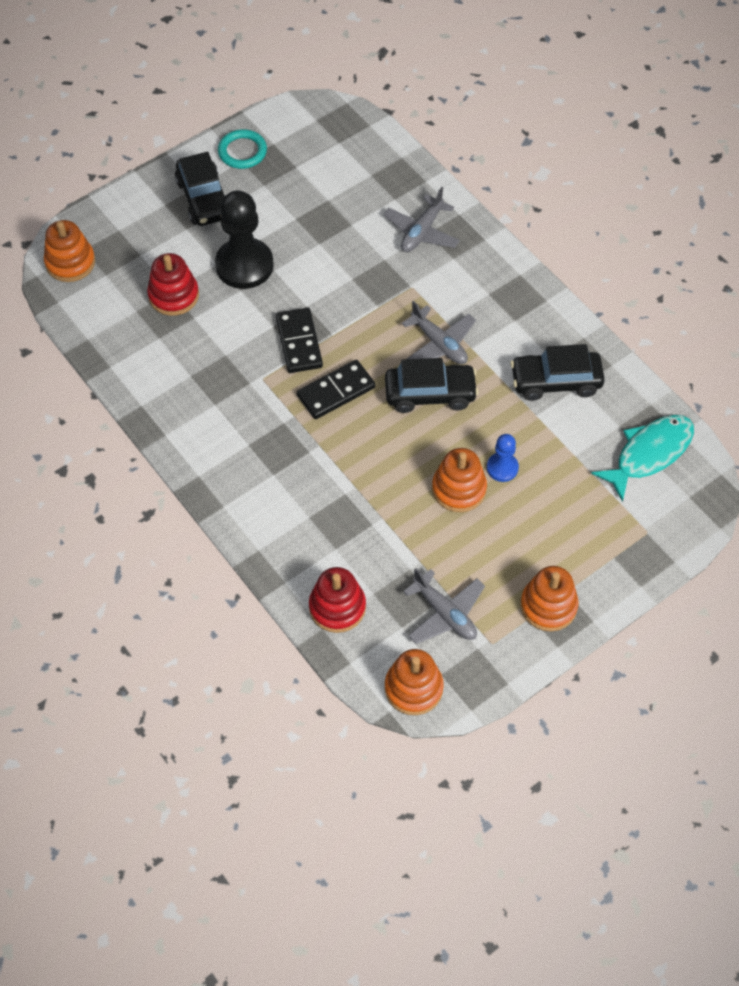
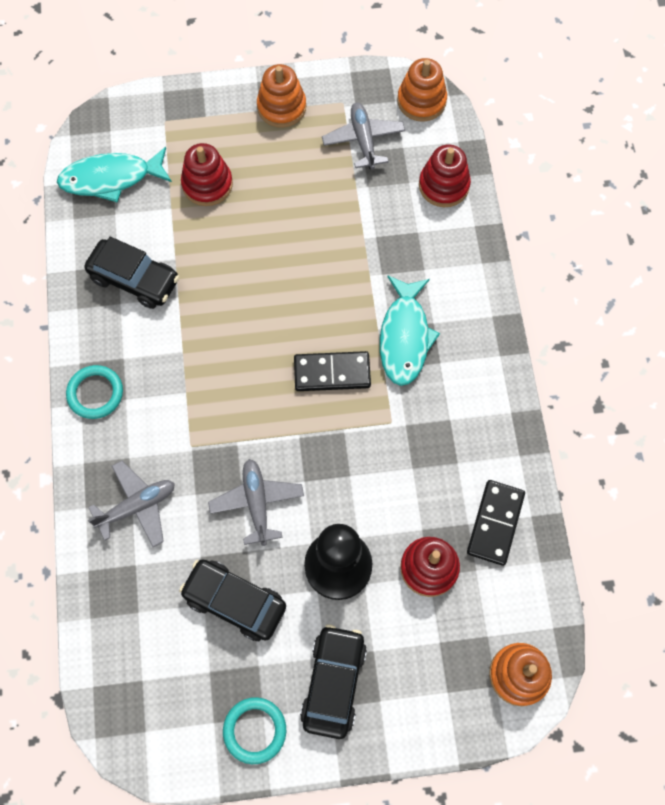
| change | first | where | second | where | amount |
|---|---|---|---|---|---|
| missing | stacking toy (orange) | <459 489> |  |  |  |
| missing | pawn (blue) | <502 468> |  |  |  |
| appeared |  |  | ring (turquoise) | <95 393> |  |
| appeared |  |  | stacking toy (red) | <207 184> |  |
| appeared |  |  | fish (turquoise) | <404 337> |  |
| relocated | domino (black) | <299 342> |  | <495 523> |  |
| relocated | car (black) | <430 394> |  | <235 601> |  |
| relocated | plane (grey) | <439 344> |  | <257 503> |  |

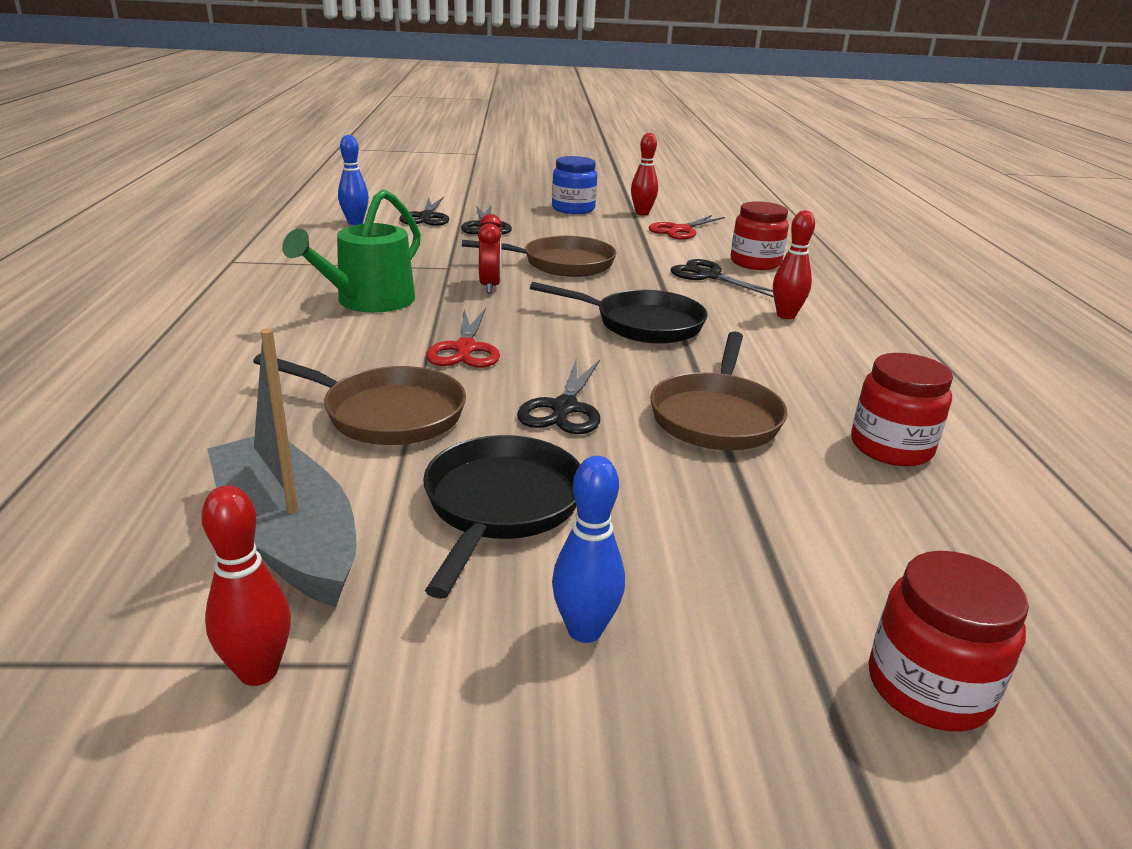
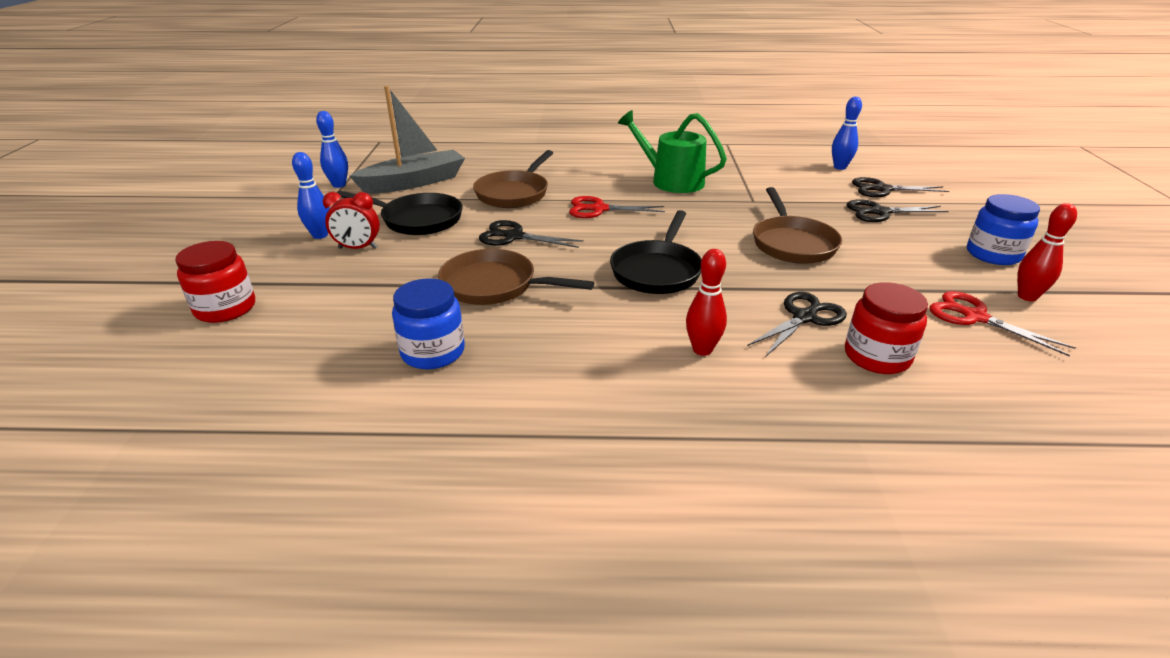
| change | first | where | second | where | amount |
|---|---|---|---|---|---|
| relocated | clock (red) | <490 286> |  | <358 248> |  |
| colour | bowling pin (red) | <258 671> | bowling pin (blue) | <339 185> |  |
| colour | jar (red) | <891 447> | jar (blue) | <433 352> |  |

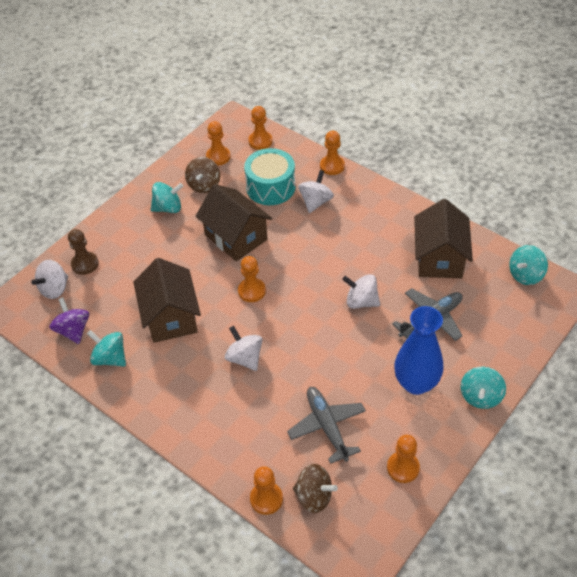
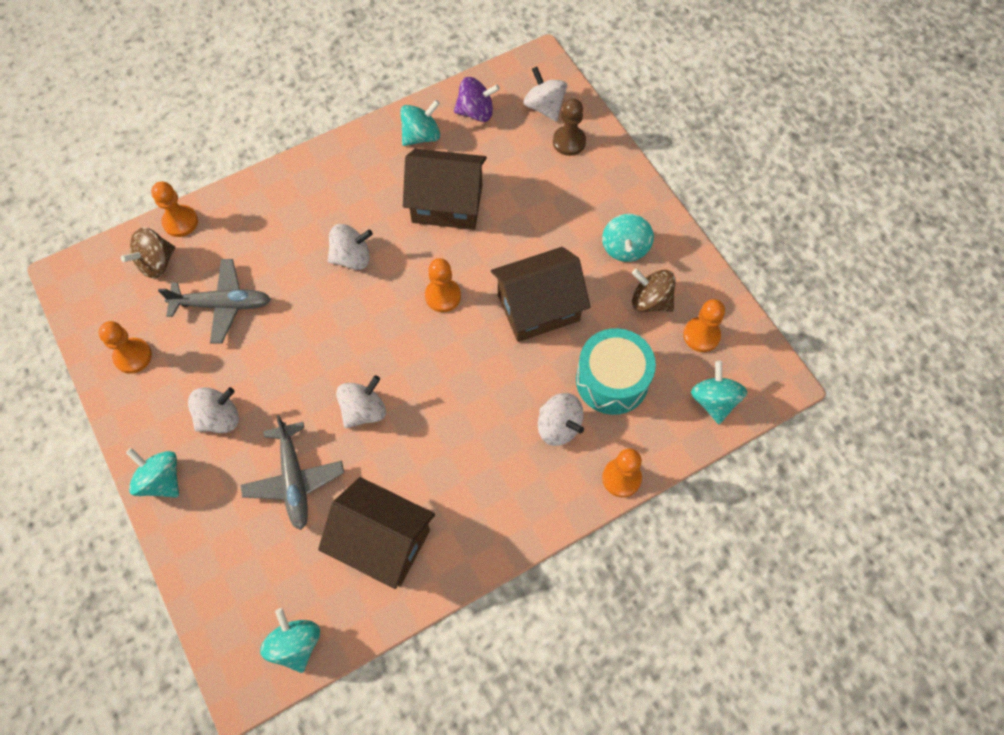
| change | first | where | second | where | amount |
|---|---|---|---|---|---|
| exchanged | pawn (orange) | <260 141> | spinning top (turquoise) | <714 401> |  |
| exchanged | vase (blue) | <416 383> | spinning top (white) | <219 418> |  |

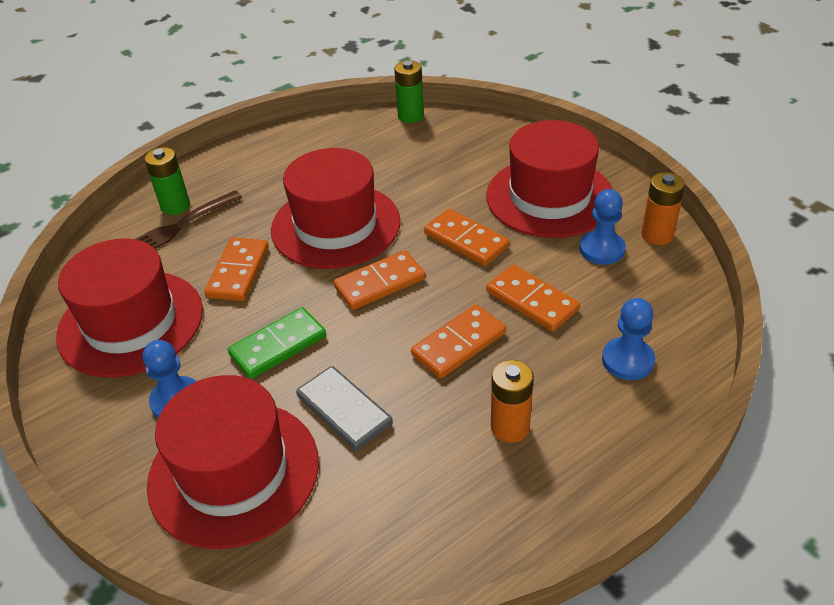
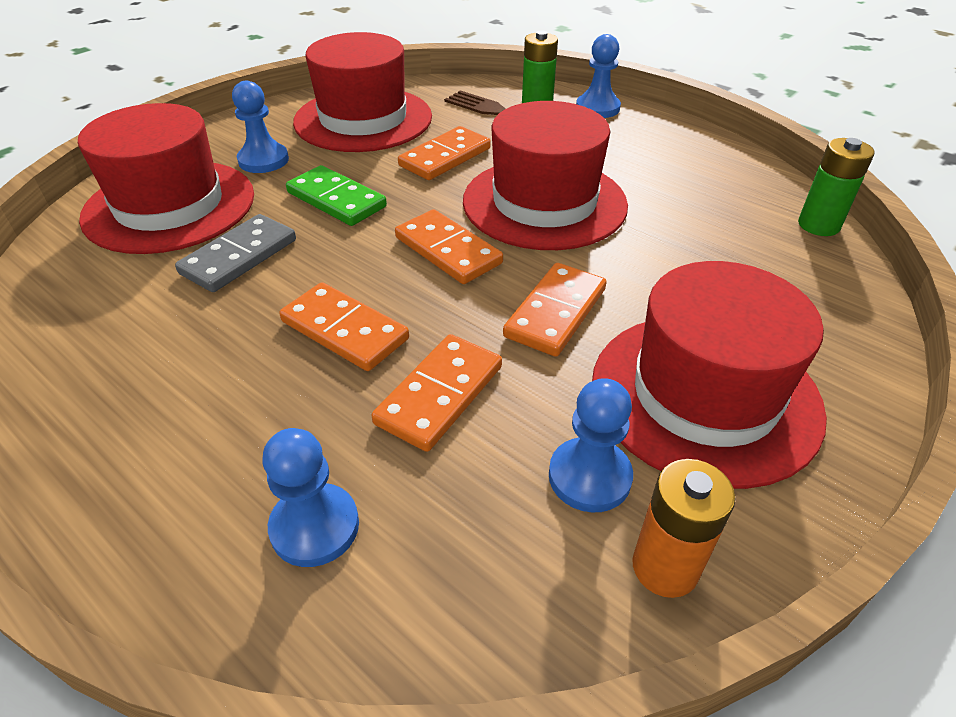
| change | first | where | second | where | amount |
|---|---|---|---|---|---|
| missing | battery (orange) | <510 427> |  |  |  |
| appeared |  |  | pawn (blue) | <597 108> |  |
| spun | domino (orange) | <238 272> |  | <445 157> | 45 degrees counterclockwise |

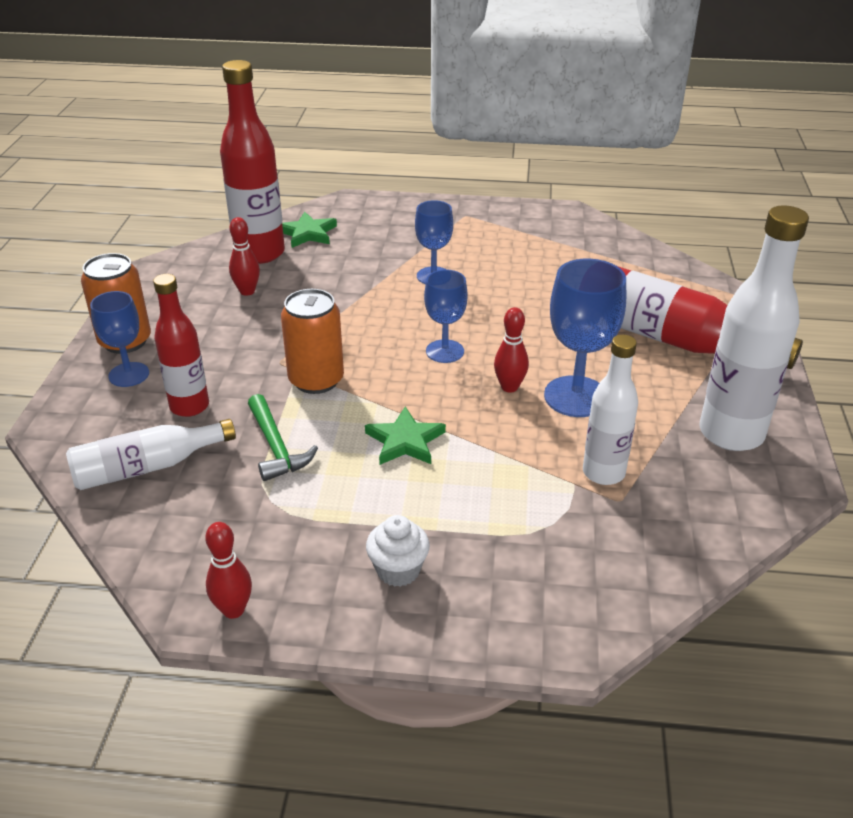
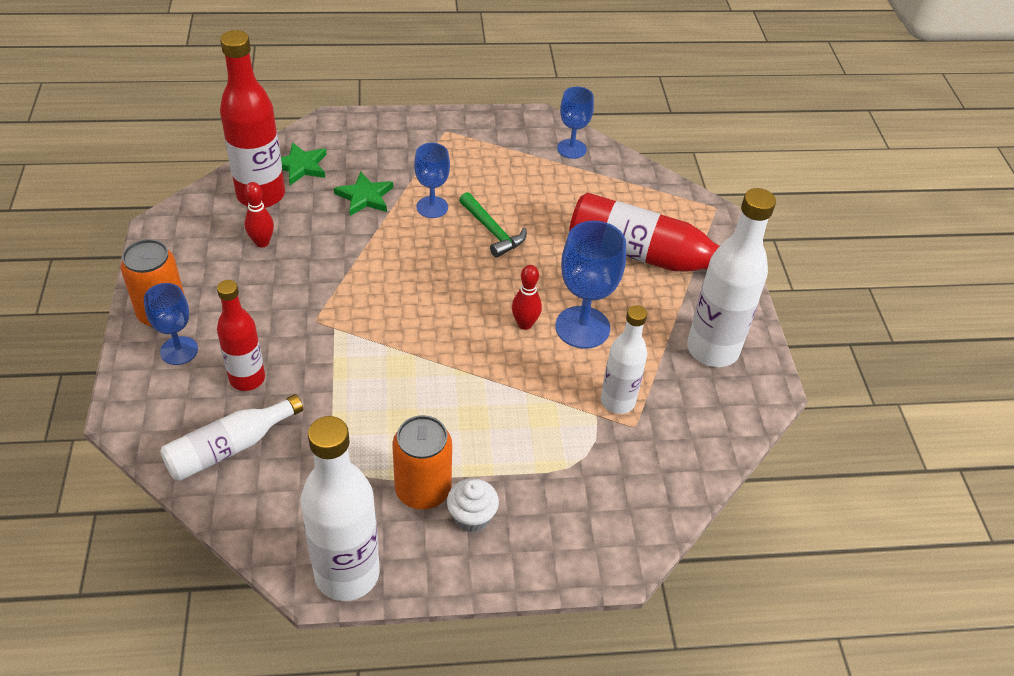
| change | first | where | second | where | amount |
|---|---|---|---|---|---|
| relocated | hammer (green) | <276 447> |  | <492 231> |  |
| relocated | can (orange) | <316 380> |  | <423 490> |  |
| relocated | star (green) | <405 441> |  | <365 197> |  |
| relocated | goblet (blue) | <445 351> |  | <571 149> |  |
| exchanged | bowling pin (red) | <233 610> | bottle (white) | <347 574> |  |

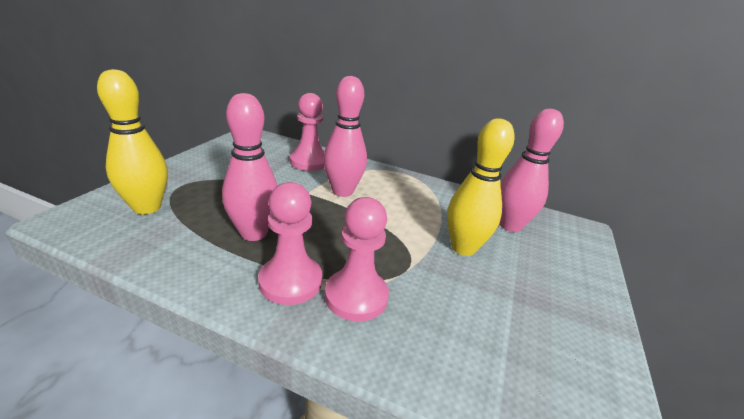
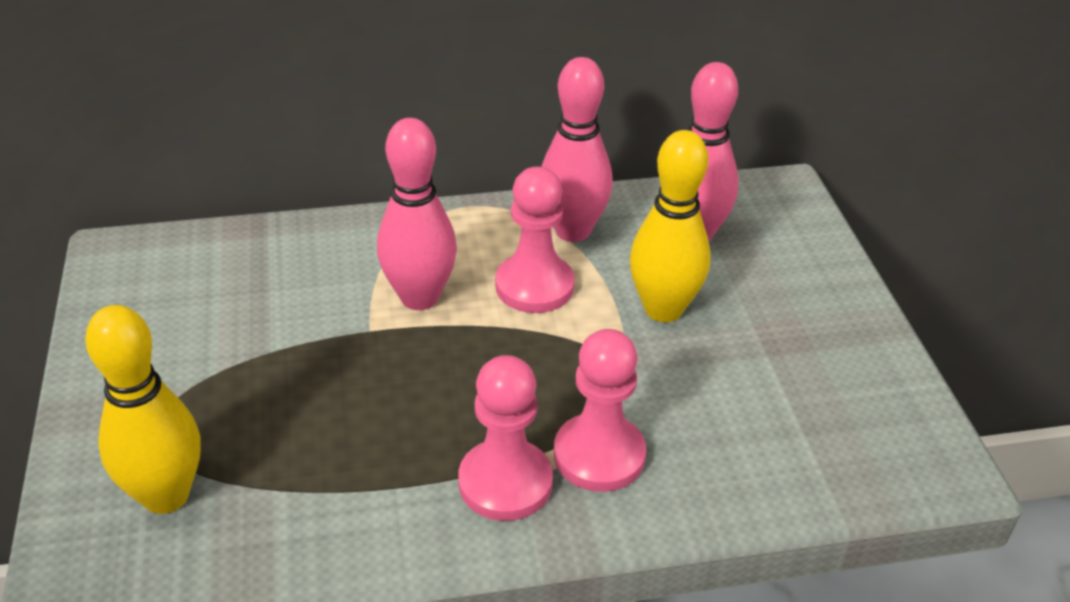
| change | first | where | second | where | amount |
|---|---|---|---|---|---|
| relocated | bowling pin (pink) | <254 233> |  | <572 231> |  |
| relocated | pawn (pink) | <309 162> |  | <534 286> |  |

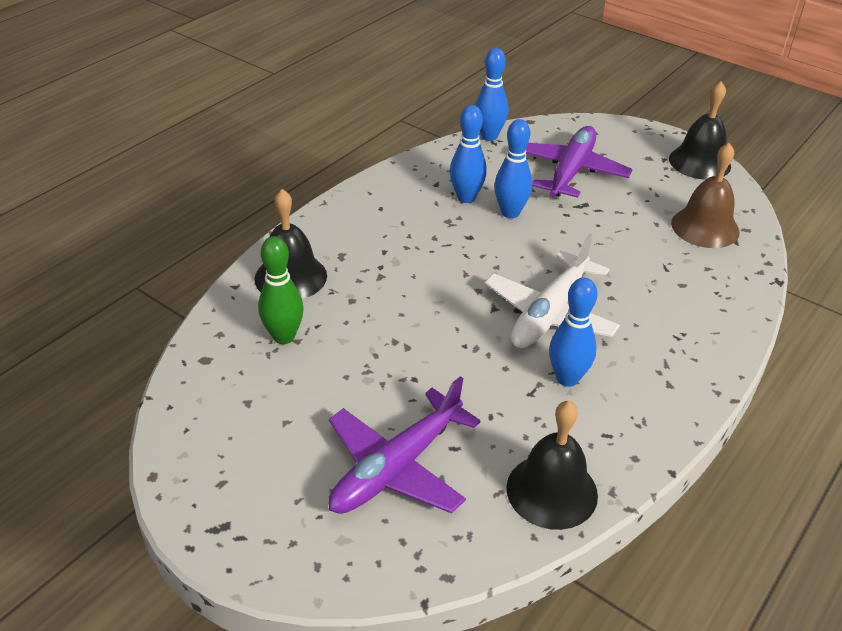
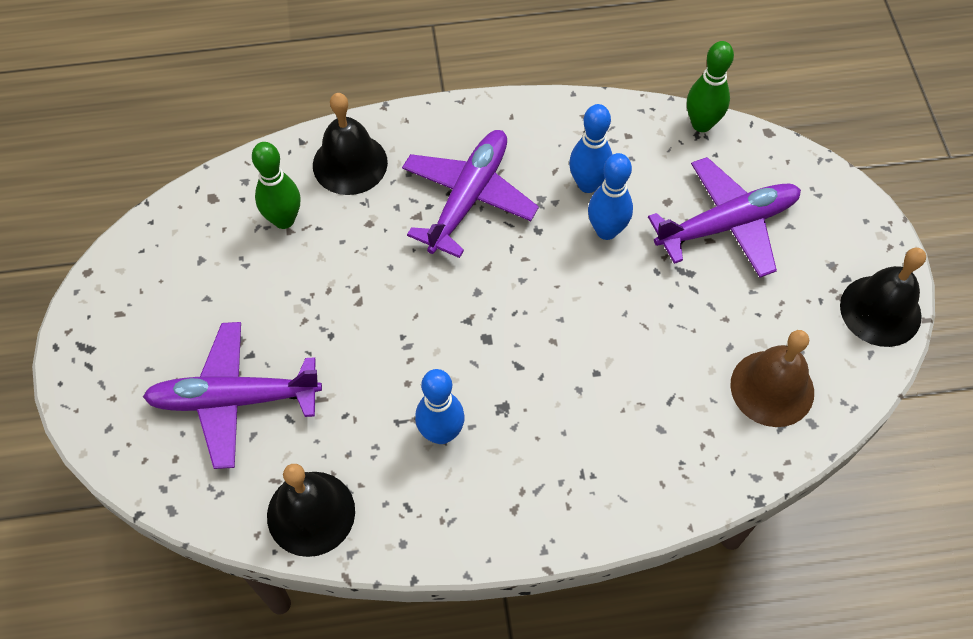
| change | first | where | second | where | amount |
|---|---|---|---|---|---|
| missing | plane (white) | <550 313> |  |  |  |
| appeared |  |  | plane (purple) | <468 198> |  |
| colour | bowling pin (blue) | <489 136> | bowling pin (green) | <701 124> |  |

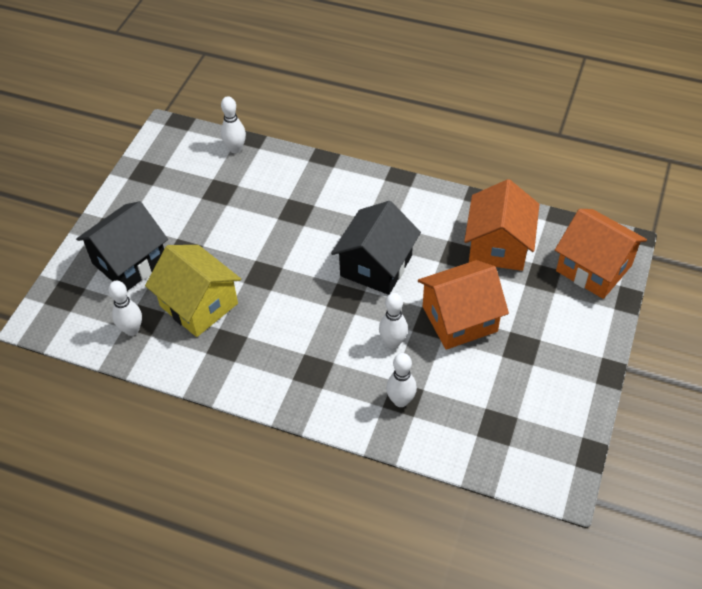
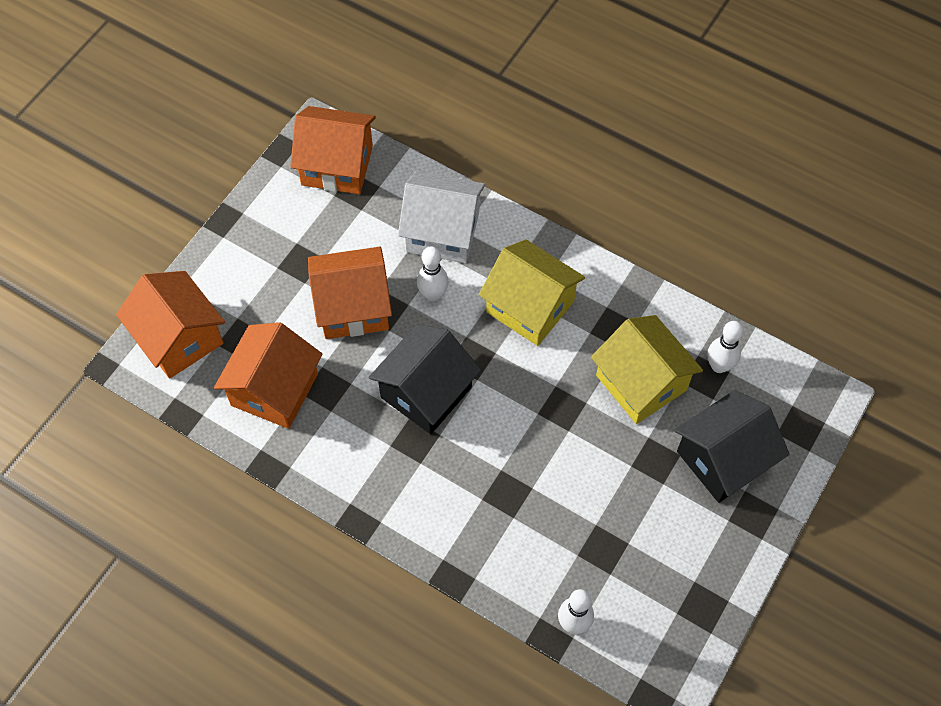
| change | first | where | second | where | amount |
|---|---|---|---|---|---|
| appeared |  |  | house (orange) | <337 165> |  |
| appeared |  |  | house (yellow) | <530 307> |  |
| exchanged | bowling pin (white) | <400 401> | house (white) | <442 232> |  |

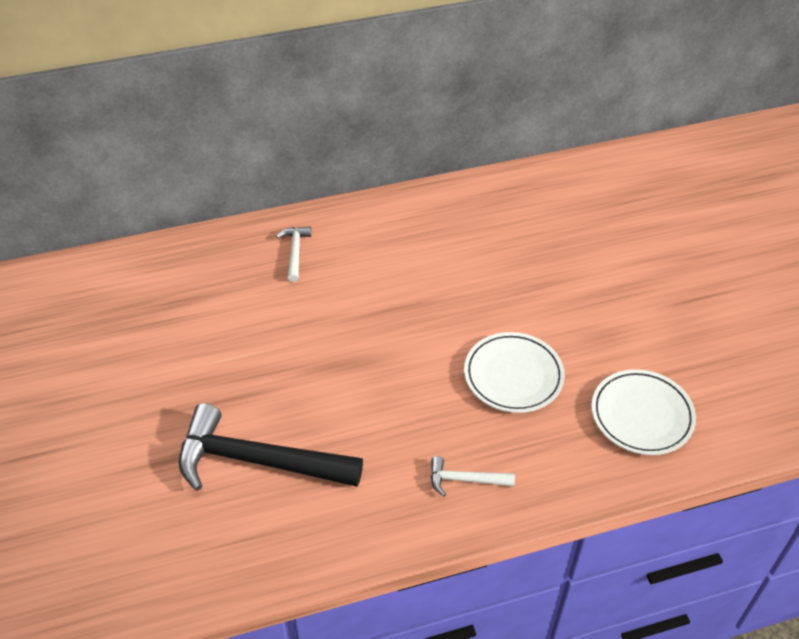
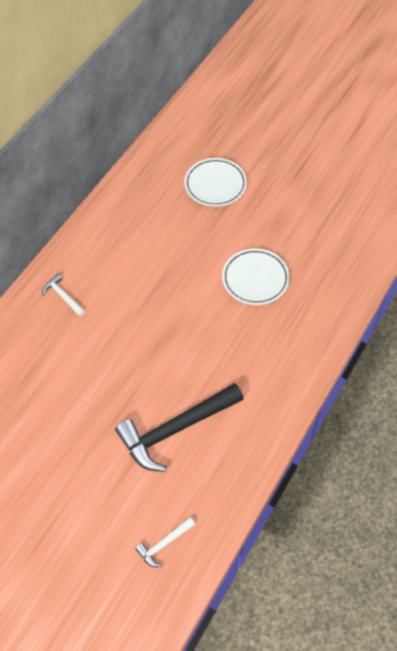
| change | first | where | second | where | amount |
|---|---|---|---|---|---|
| relocated | hammer (white) | <465 480> |  | <164 544> |  |
| relocated | plate (white) | <641 415> |  | <215 184> |  |

